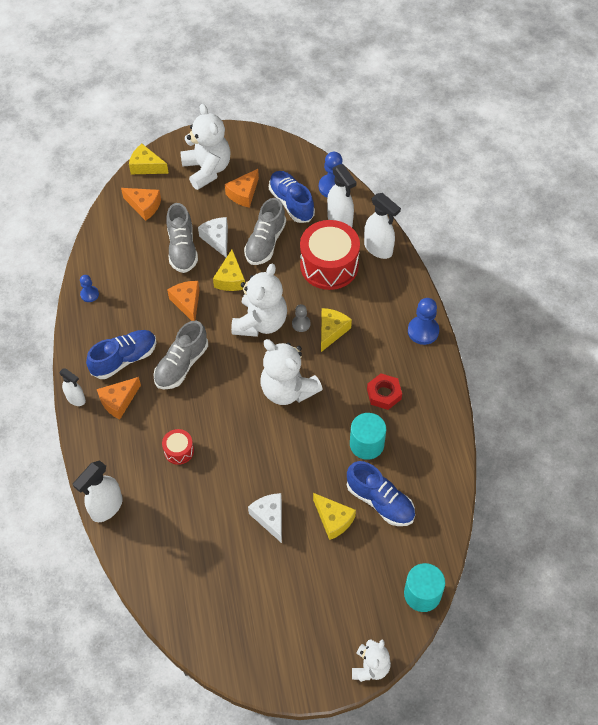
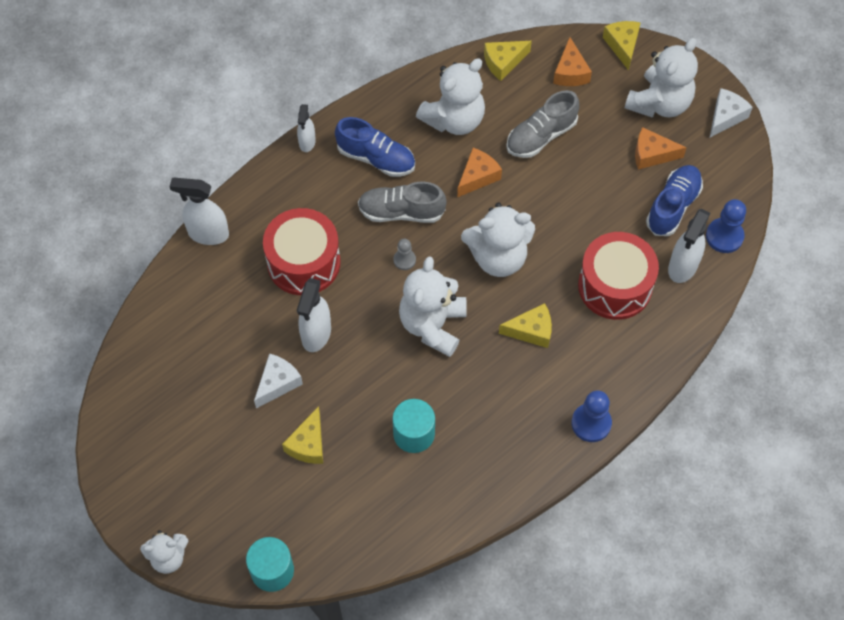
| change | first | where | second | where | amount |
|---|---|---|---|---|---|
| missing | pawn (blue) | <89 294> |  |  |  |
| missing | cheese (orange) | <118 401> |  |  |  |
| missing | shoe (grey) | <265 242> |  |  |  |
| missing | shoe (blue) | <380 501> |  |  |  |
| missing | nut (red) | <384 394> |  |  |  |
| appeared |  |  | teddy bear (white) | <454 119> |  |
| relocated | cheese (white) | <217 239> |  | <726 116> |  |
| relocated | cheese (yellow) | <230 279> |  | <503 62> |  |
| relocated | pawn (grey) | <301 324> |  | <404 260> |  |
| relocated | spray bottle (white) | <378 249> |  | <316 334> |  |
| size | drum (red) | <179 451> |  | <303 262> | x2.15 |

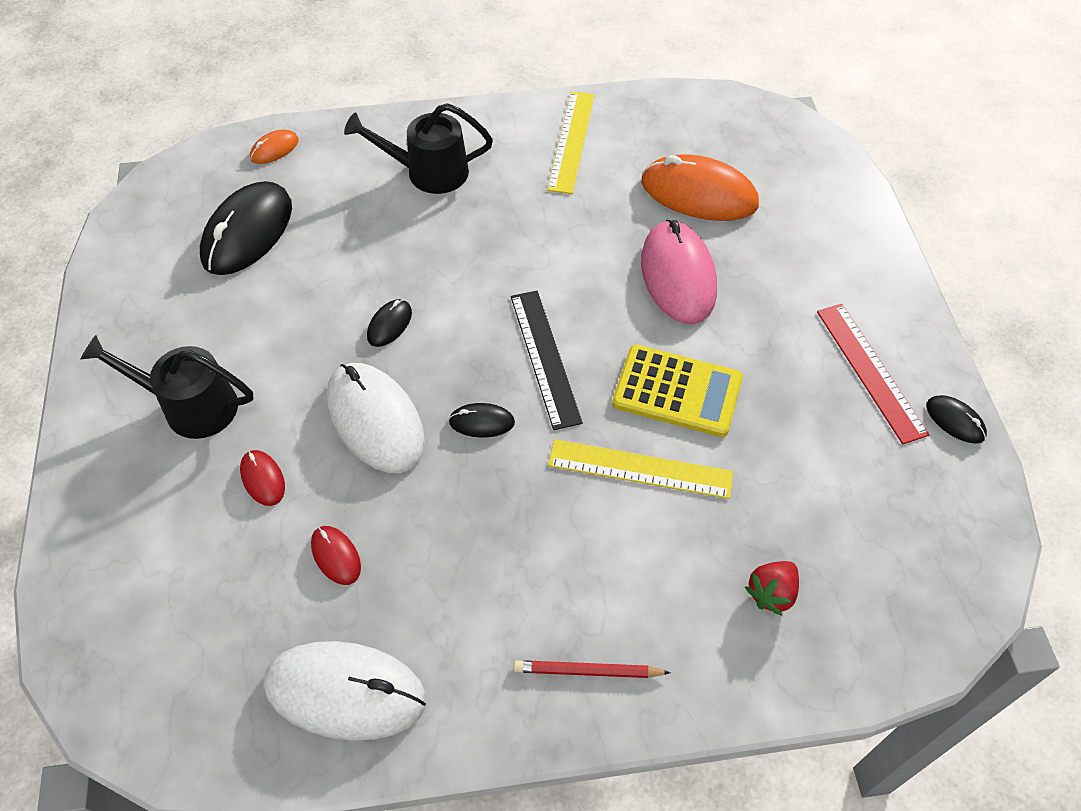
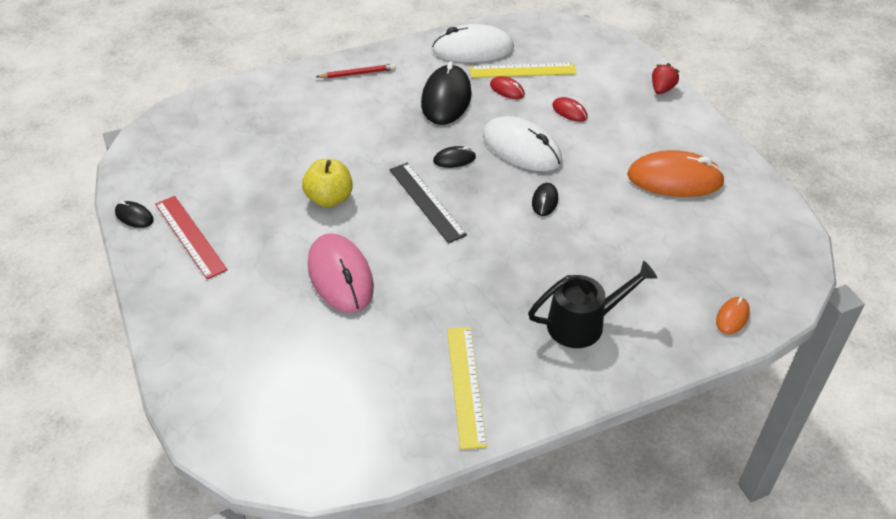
| change | first | where | second | where | amount |
|---|---|---|---|---|---|
| missing | watering can (black) | <190 406> |  |  |  |
| relocated | mouse (black) | <247 232> |  | <446 99> |  |
| relocated | ruler (yellow) | <640 468> |  | <522 70> |  |
| relocated | mouse (orange) | <699 194> |  | <675 179> |  |
| relocated | strawberry (red) | <771 593> |  | <662 89> |  |
| exchanged | calculator (yellow) | <677 391> | apple (yellow) | <329 199> |  |

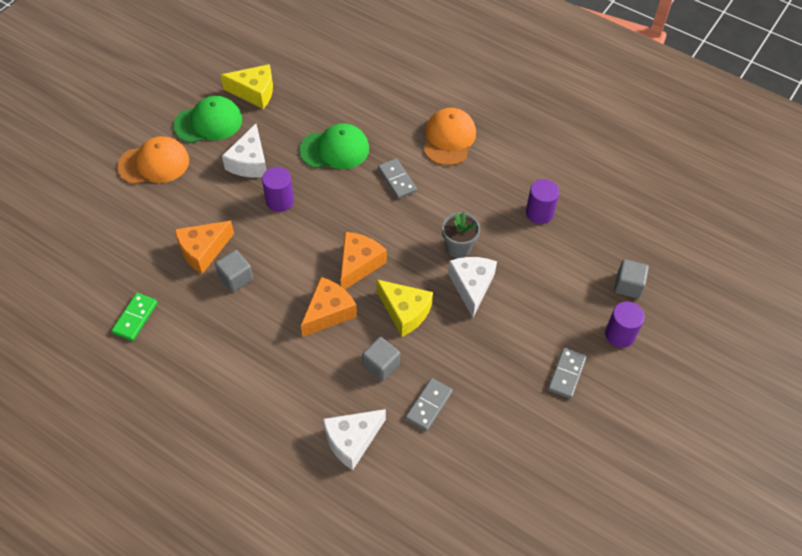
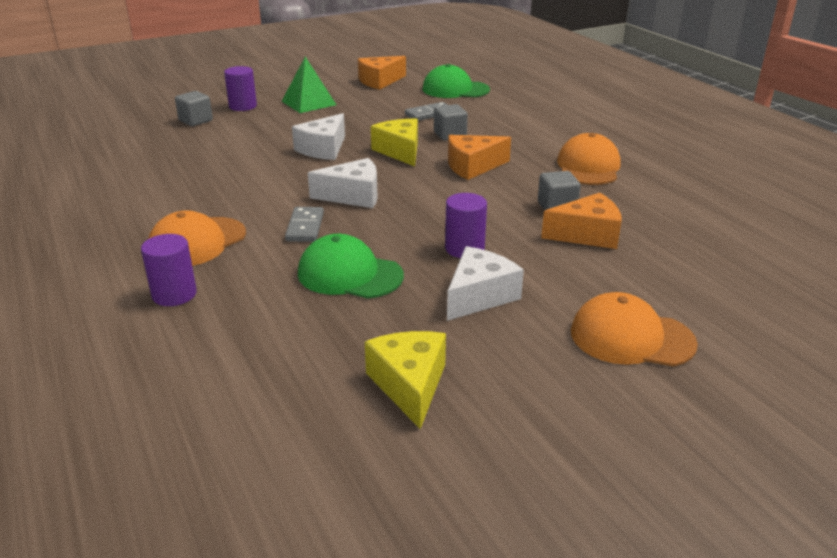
| change | first | where | second | where | amount |
|---|---|---|---|---|---|
| missing | domino (green) | <135 318> |  |  |  |
| missing | flower pot (grey) | <458 248> |  |  |  |
| appeared |  |  | cap (orange) | <588 167> |  |
| relocated | cap (green) | <208 122> |  | <455 89> |  |
| relocated | cheese (white) | <352 440> |  | <353 196> |  |
| relocated | cheese (orange) | <358 264> |  | <379 81> |  |
| relocated | cylinder (purple) | <539 213> |  | <174 294> |  |
| exchanged | domino (grey) | <566 374> | pyramid (green) | <308 103> |  |
| spun | cheese (yellow) | <254 92> |  | <409 385> | 45 degrees clockwise |

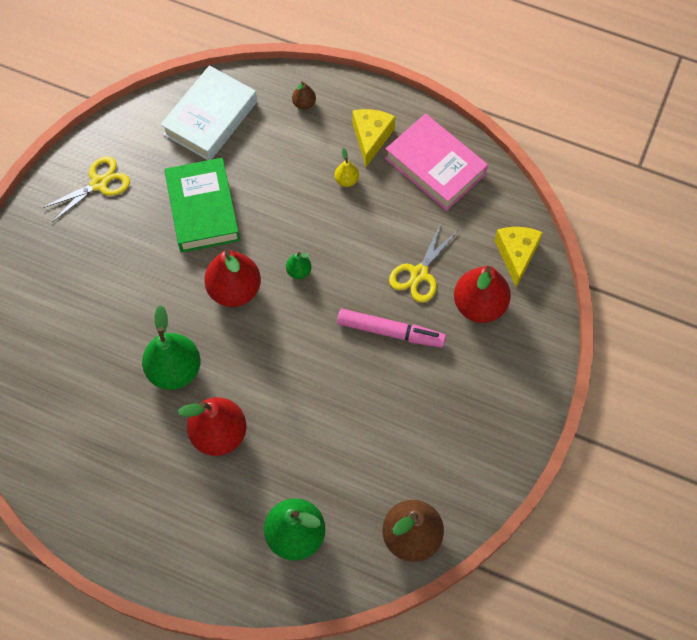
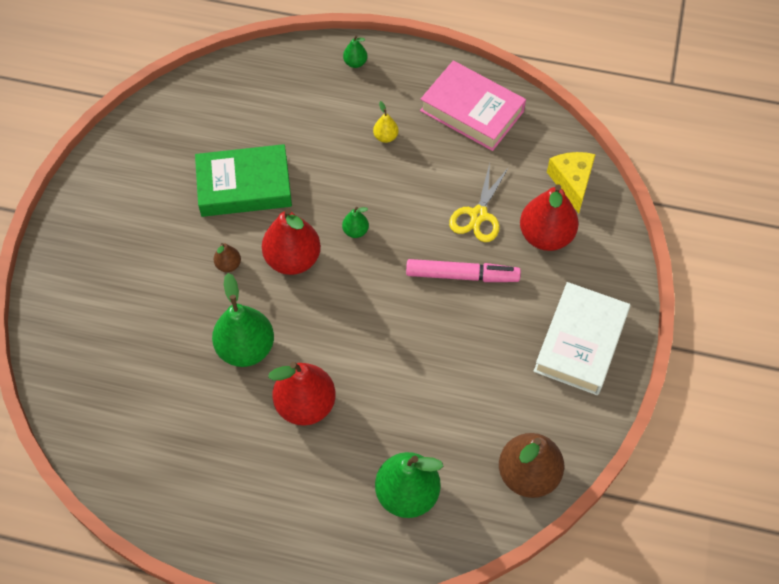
| change | first | where | second | where | amount |
|---|---|---|---|---|---|
| missing | scissors (yellow) | <99 183> |  |  |  |
| missing | cheese (yellow) | <371 138> |  |  |  |
| appeared |  |  | pear (green) | <355 63> |  |
| relocated | book (white) | <210 118> |  | <580 342> |  |
| relocated | pear (brown) | <304 104> |  | <228 265> |  |
| spun | book (green) | <203 209> |  | <244 186> | 75 degrees counterclockwise |

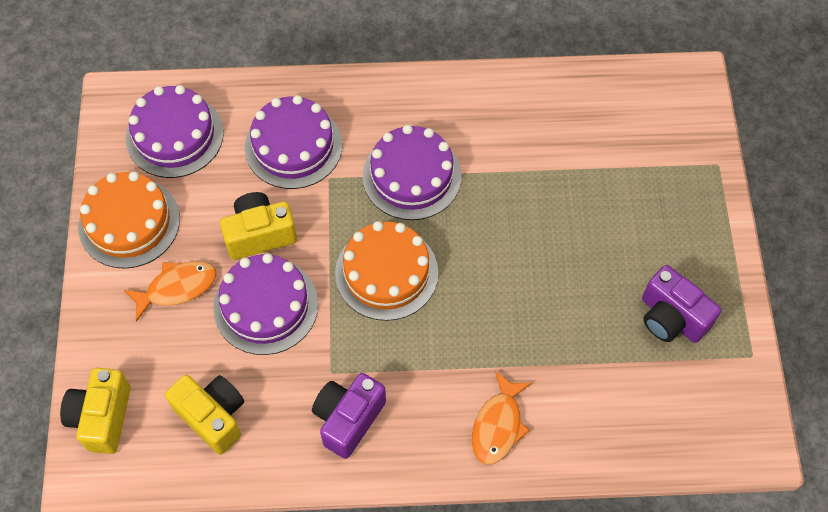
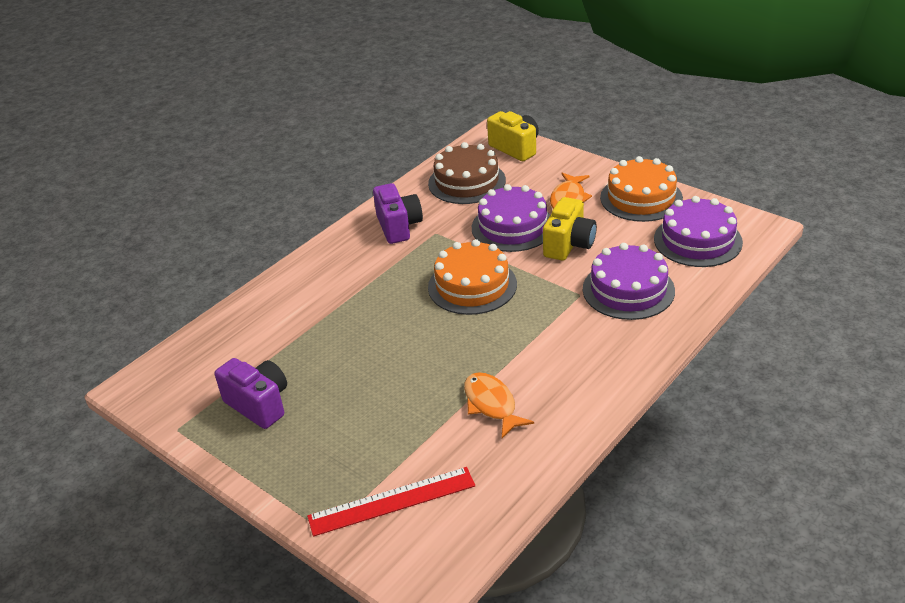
| change | first | where | second | where | amount |
|---|---|---|---|---|---|
| missing | cake (purple) | <411 176> |  |  |  |
| appeared |  |  | ruler (red) | <392 501> |  |
| relocated | fish (orange) | <498 425> |  | <491 404> |  |
| exchanged | camera (yellow) | <213 417> | cake (brown) | <467 182> |  |
| spun | camera (purple) | <671 318> |  | <259 404> | 45 degrees clockwise |

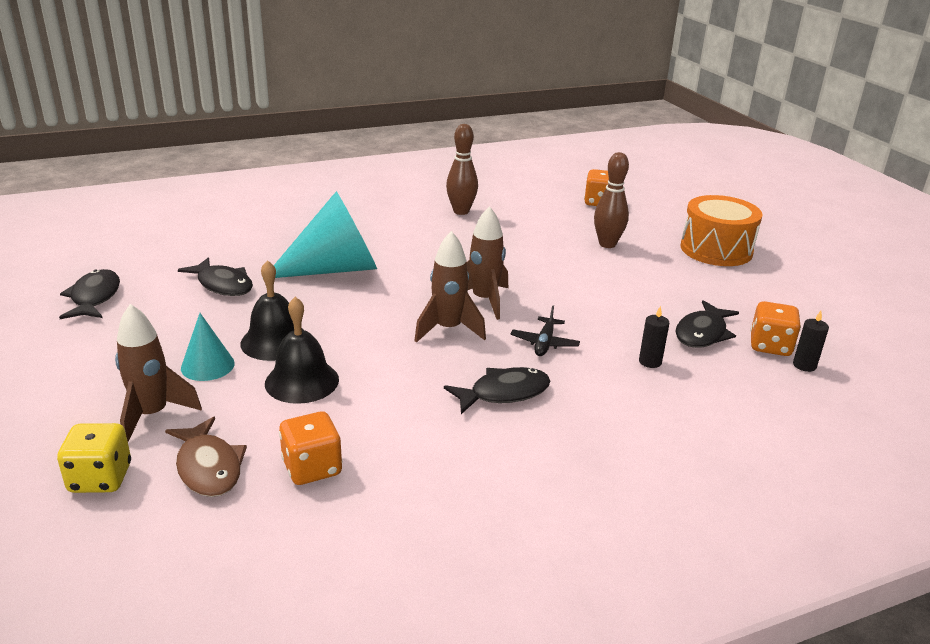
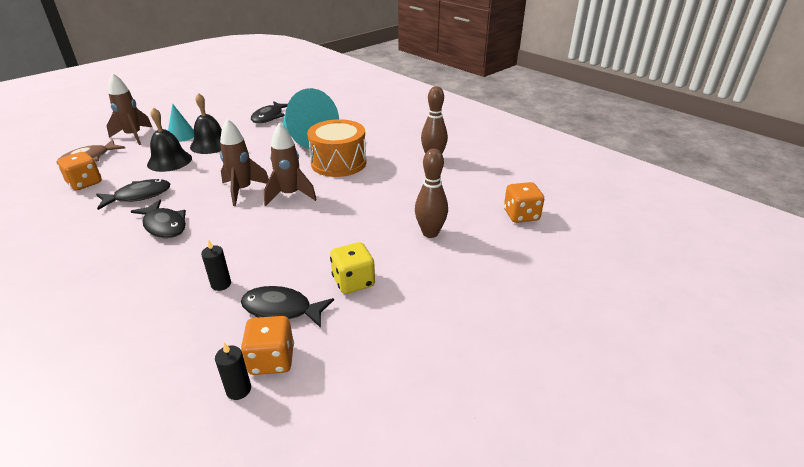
| change | first | where | second | where | amount |
|---|---|---|---|---|---|
| missing | plane (black) | <544 343> |  |  |  |
| relocated | dice (yellow) | <100 478> |  | <353 282> |  |
| relocated | fish (black) | <94 297> |  | <139 196> |  |
| relocated | drum (orange) | <716 249> |  | <338 163> |  |

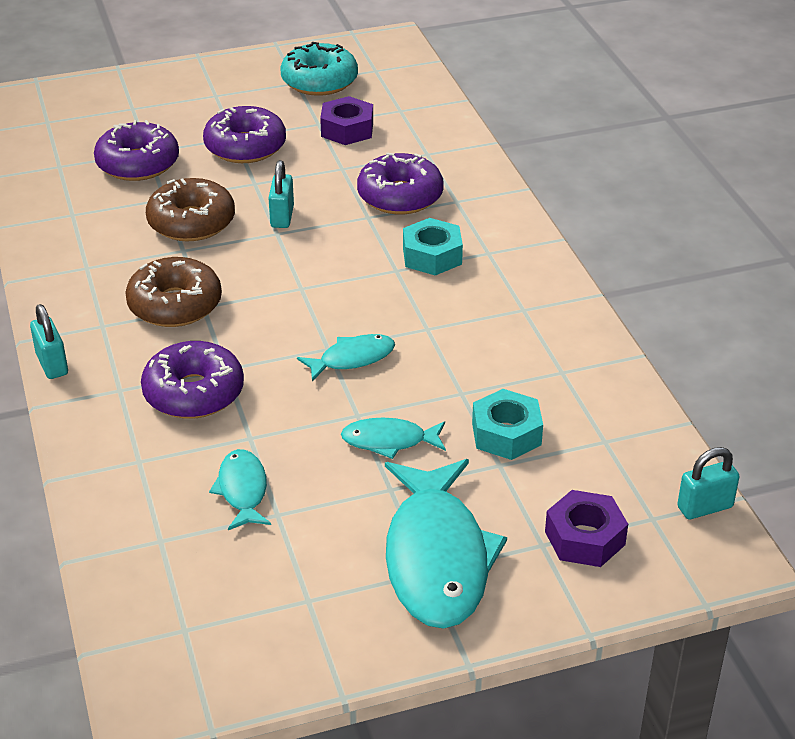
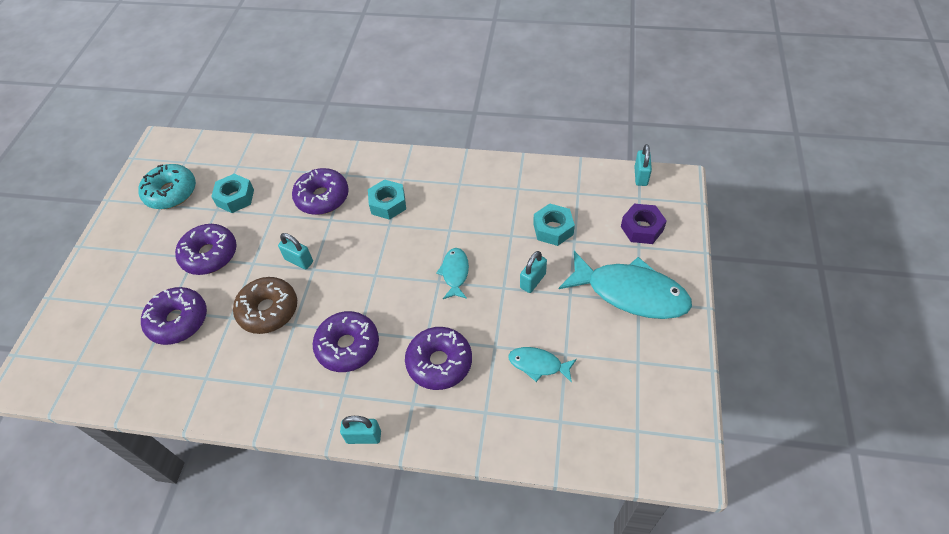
| change | first | where | second | where | amount |
|---|---|---|---|---|---|
| exchanged | fish (turquoise) | <389 441> | padlock (turquoise) | <532 281> |  |
| colour | donut (brown) | <175 305> | donut (purple) | <348 346> |  |
| colour | nut (purple) | <347 129> | nut (turquoise) | <235 198> |  |

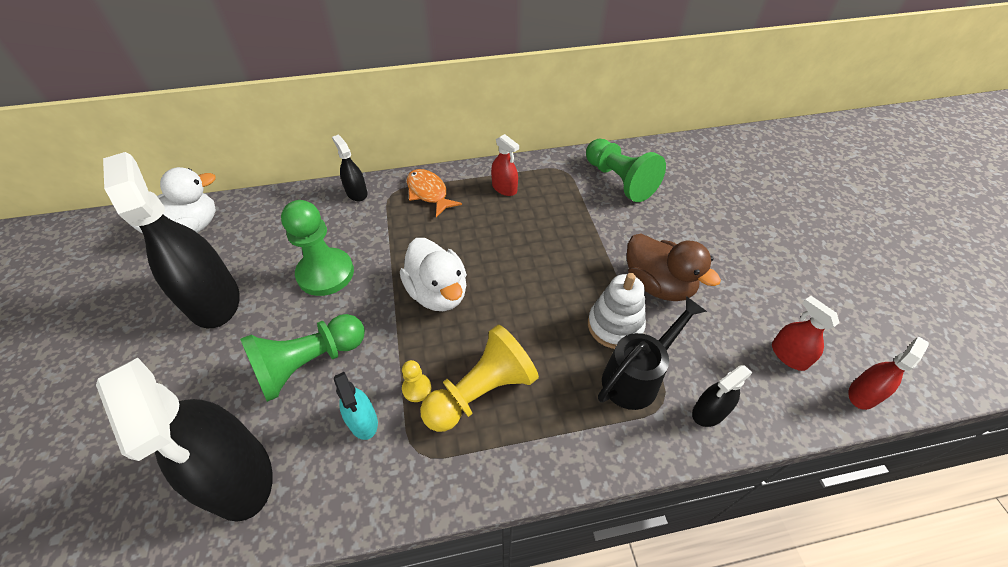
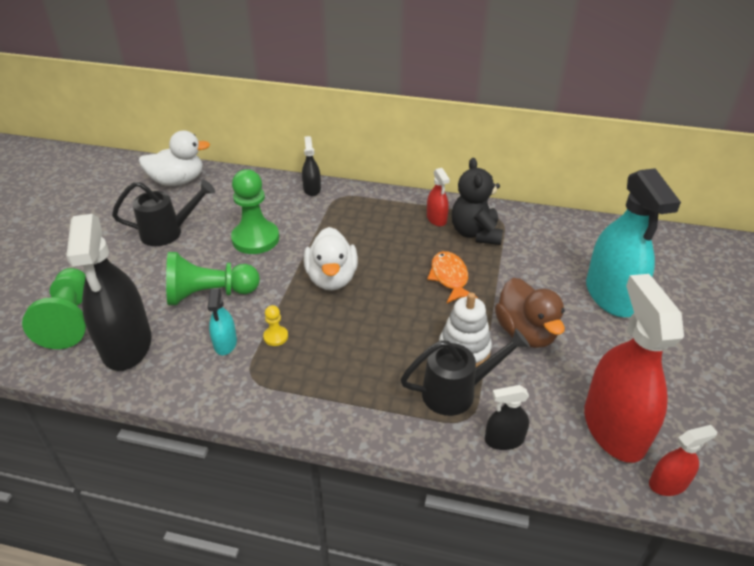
| change | first | where | second | where | amount |
|---|---|---|---|---|---|
| missing | pawn (yellow) | <481 392> |  |  |  |
| appeared |  |  | teddy bear (black) | <475 233> |  |
| appeared |  |  | spray bottle (turquoise) | <611 295> |  |
| relocated | fish (orange) | <429 193> |  | <449 278> |  |
| relocated | pawn (green) | <619 181> |  | <70 320> |  |
| exchanged | spray bottle (black) | <213 300> | watering can (black) | <169 232> |  |
| size | spray bottle (red) | <788 355> |  | <614 428> | x2.17 |

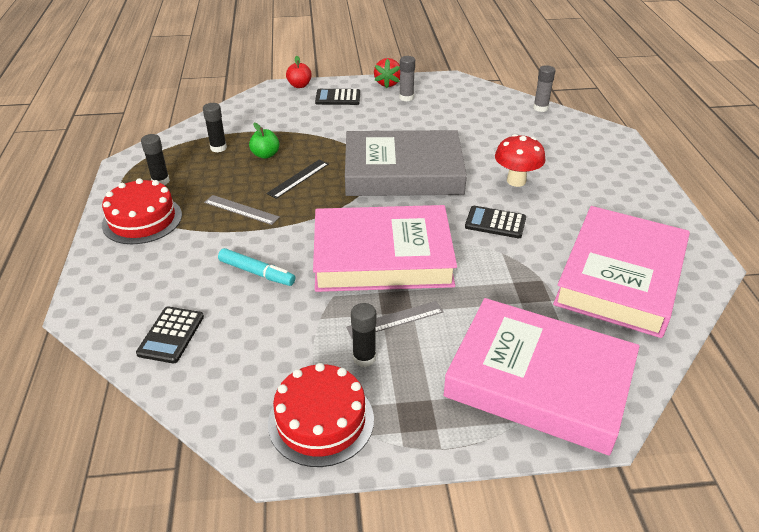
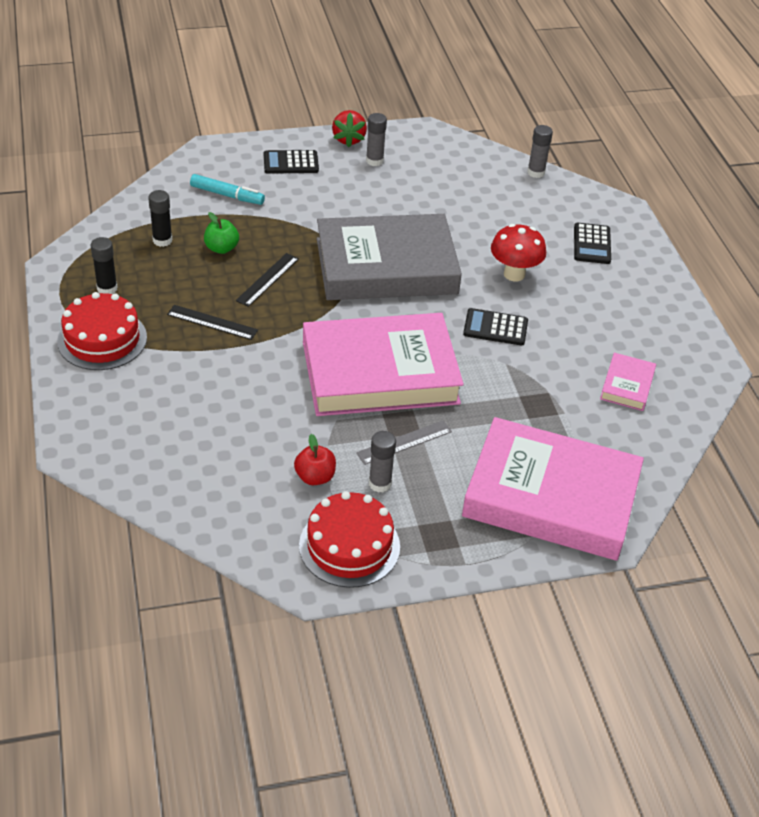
| change | first | where | second | where | amount |
|---|---|---|---|---|---|
| relocated | calculator (black) | <171 335> |  | <592 244> |  |
| relocated | marker (turquoise) | <256 272> |  | <227 195> |  |
| relocated | apple (red) | <299 85> |  | <315 477> |  |
| colour | ruler (grey) | <241 210> | ruler (black) | <212 322> |  |
| colour | glue stick (black) | <364 358> | glue stick (grey) | <380 483> |  |
| size | book (pink) | <620 277> |  | <627 385> | x0.42 |

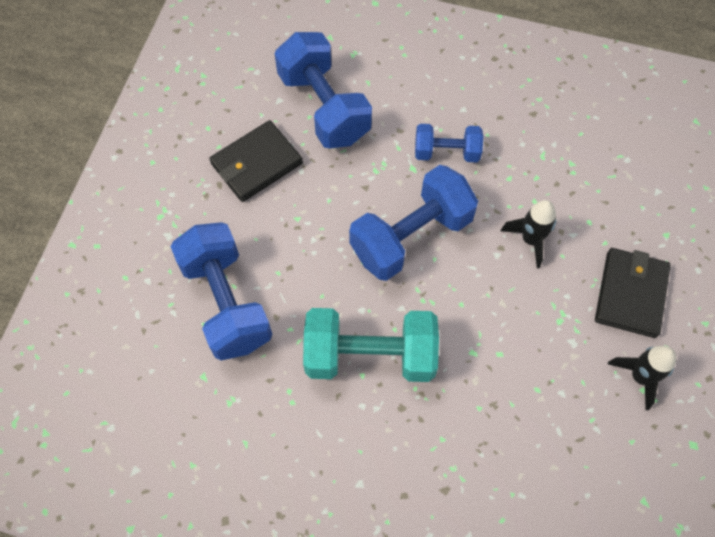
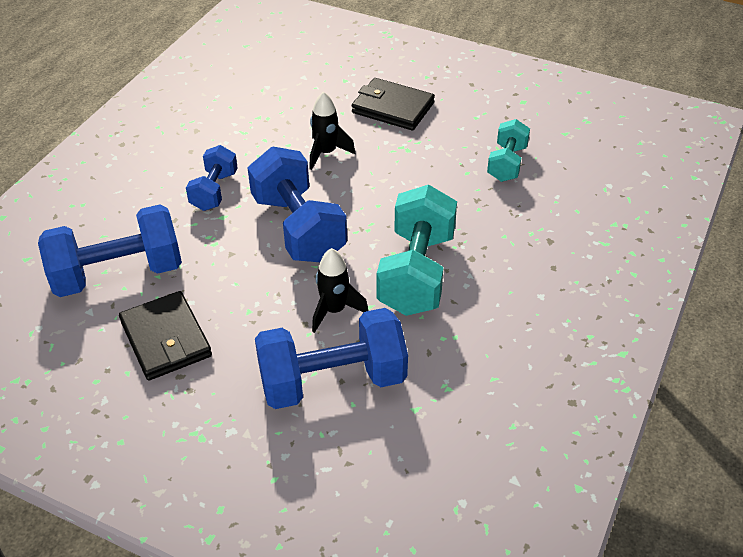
| change | first | where | second | where | amount |
|---|---|---|---|---|---|
| appeared |  |  | dumbbell (turquoise) | <506 163> |  |
| relocated | rocket (black) | <639 377> |  | <334 310> |  |

